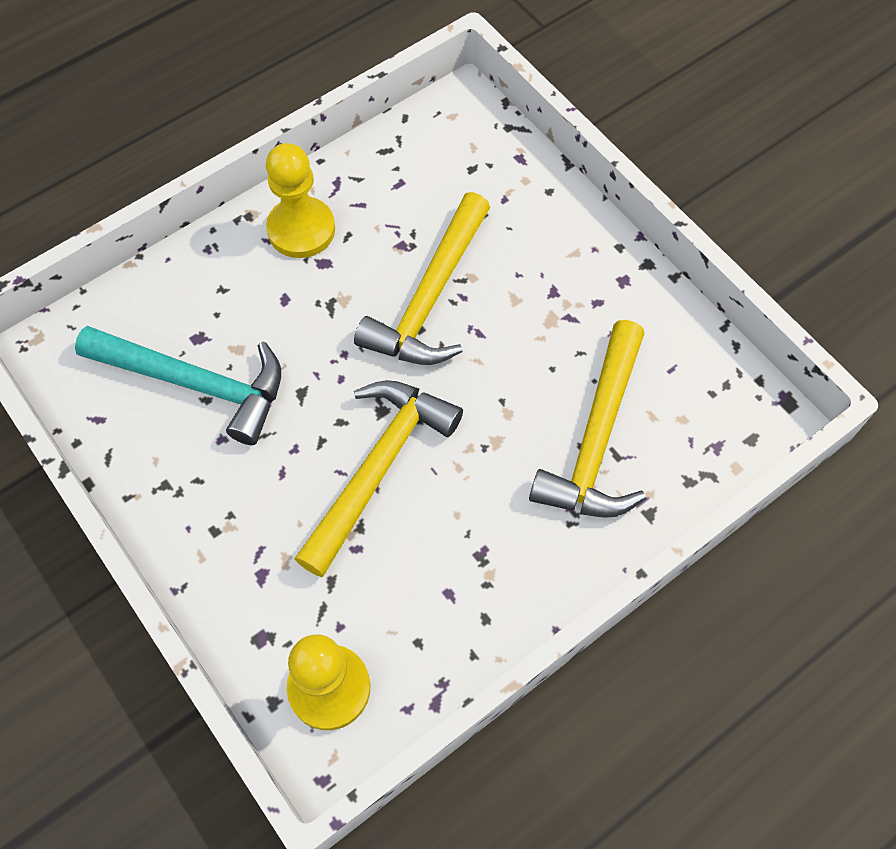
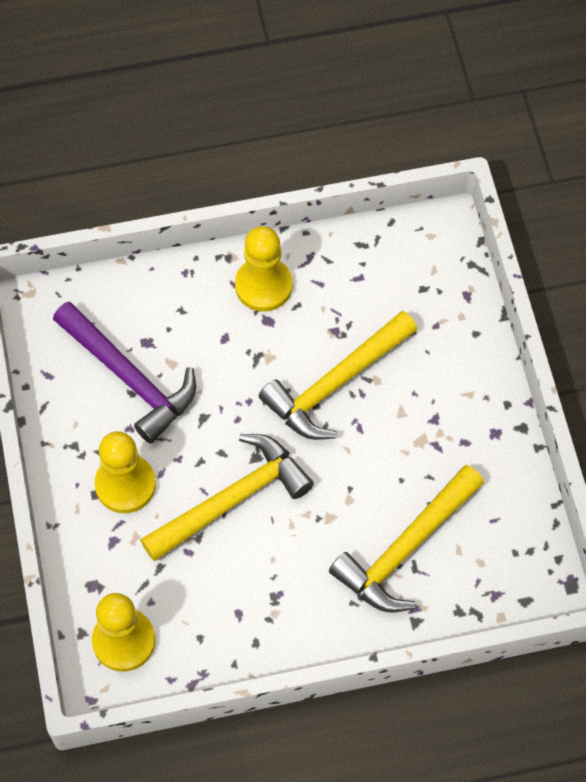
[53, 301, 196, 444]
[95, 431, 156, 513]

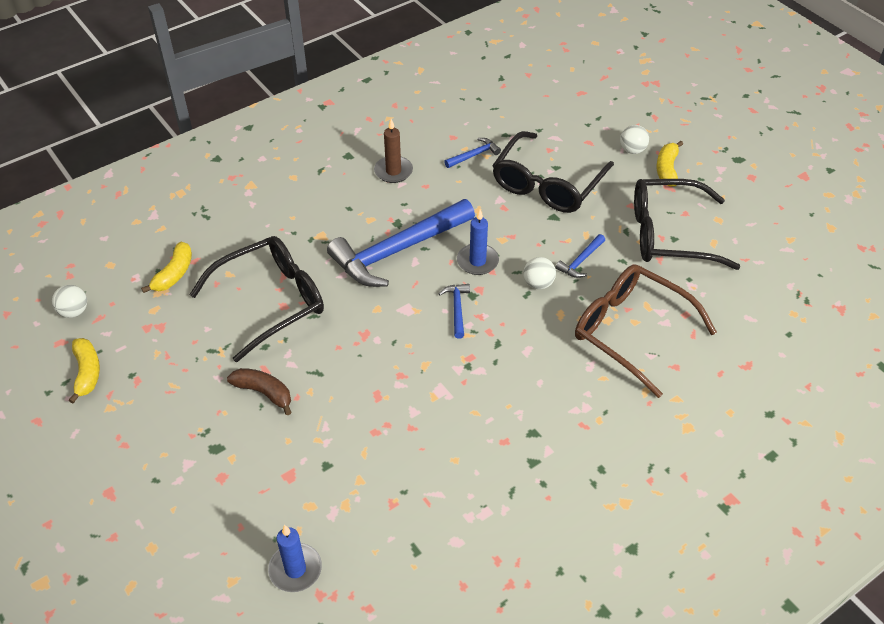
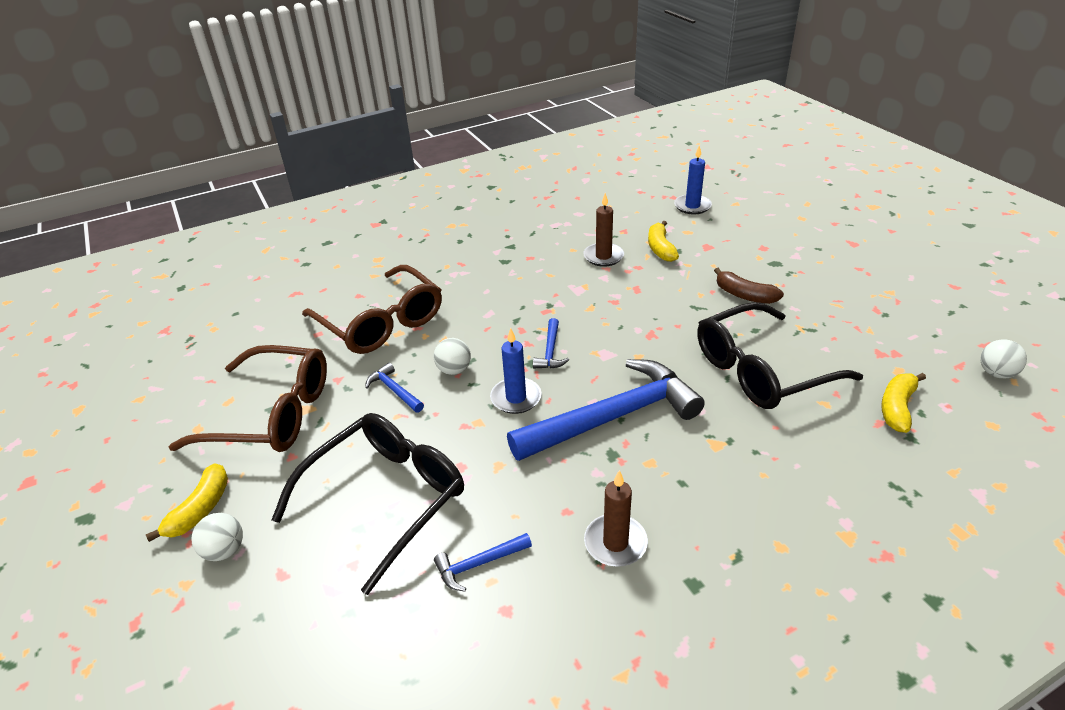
[648, 221, 679, 262]
[365, 363, 424, 413]
[169, 345, 327, 452]
[583, 193, 624, 267]

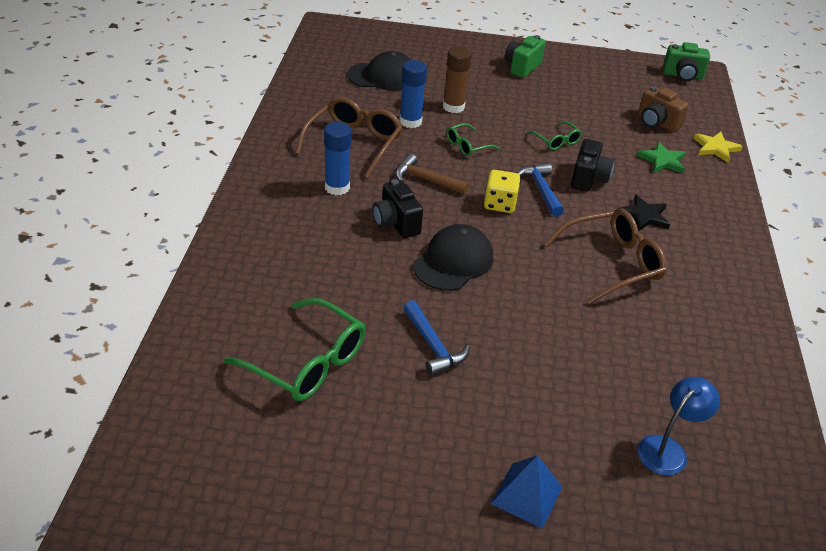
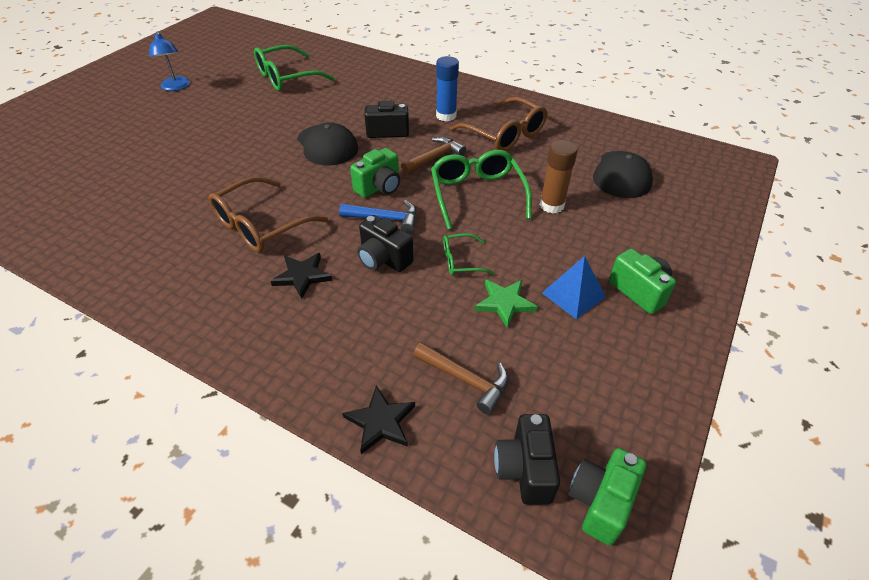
[399, 60, 427, 128] (first image)
[403, 300, 470, 376] (first image)
[431, 150, 532, 230]
[350, 148, 400, 198]
[542, 256, 606, 320]
[209, 176, 328, 252]
[475, 279, 538, 328]
[149, 32, 190, 91]
[413, 342, 509, 414]
[342, 386, 415, 454]
[494, 414, 560, 505]

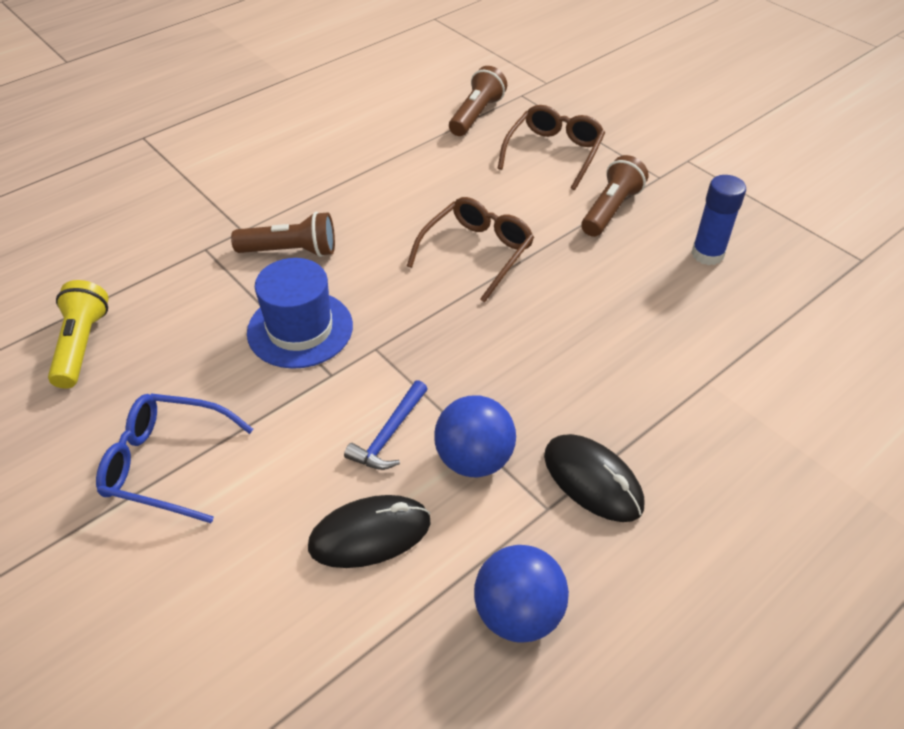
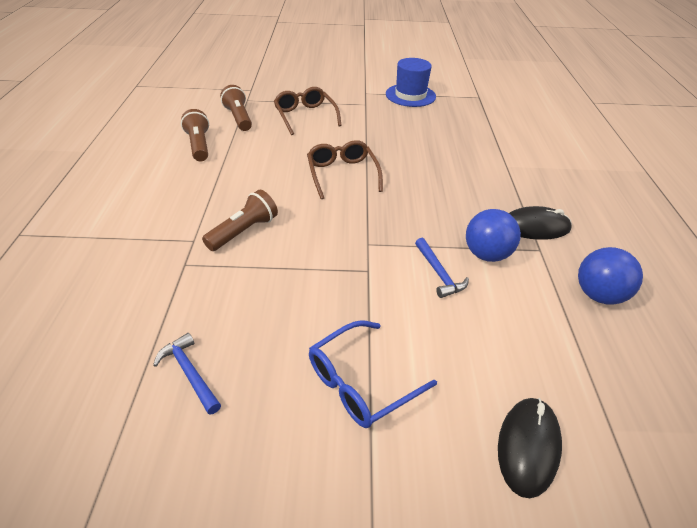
[153, 333, 221, 415]
[386, 58, 436, 107]
[498, 398, 562, 498]
[181, 109, 209, 161]
[691, 175, 746, 265] (first image)

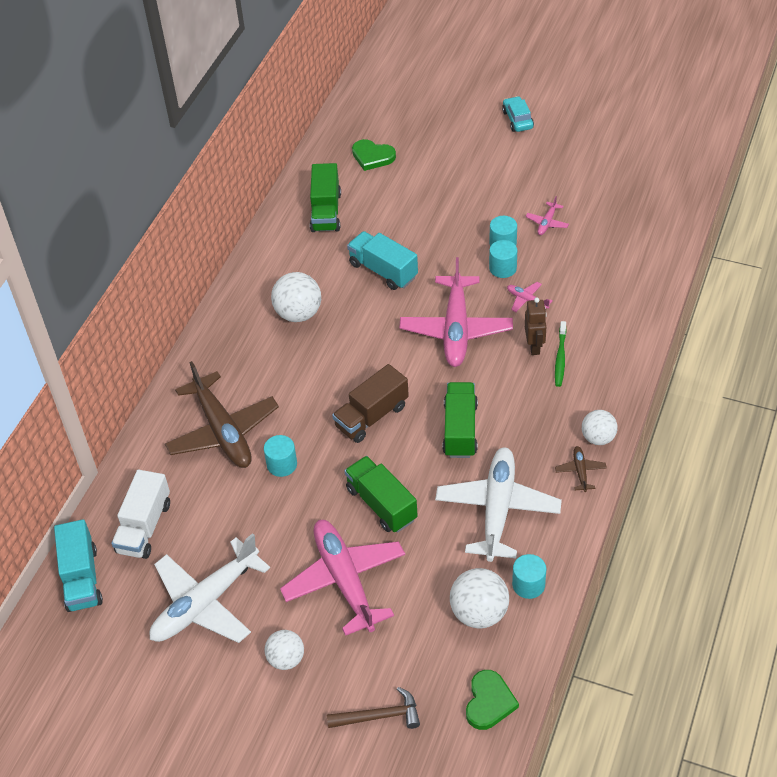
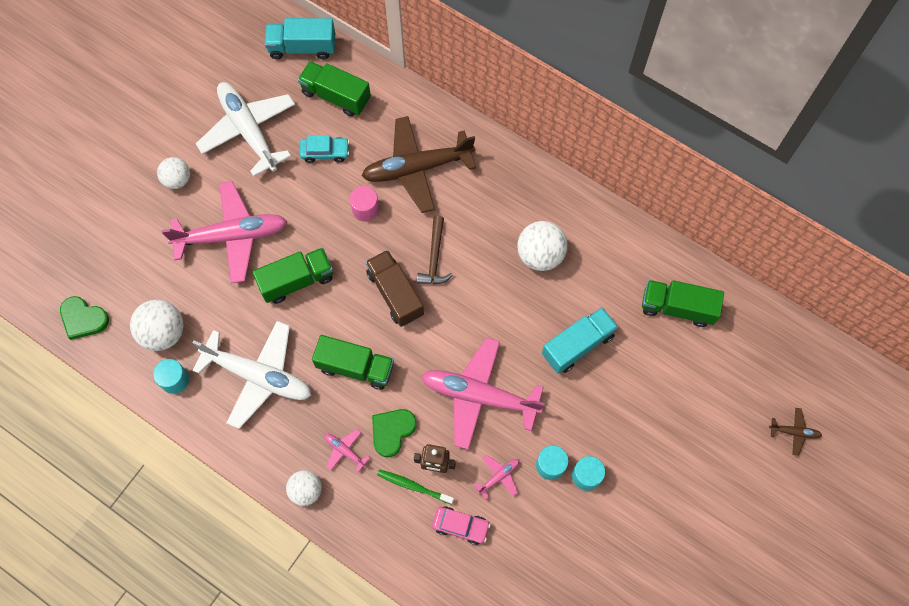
[298, 61, 371, 117]
[350, 186, 379, 222]
[417, 216, 453, 284]
[372, 409, 417, 457]
[300, 135, 350, 163]
[325, 429, 370, 473]
[769, 408, 822, 456]
[432, 506, 491, 545]

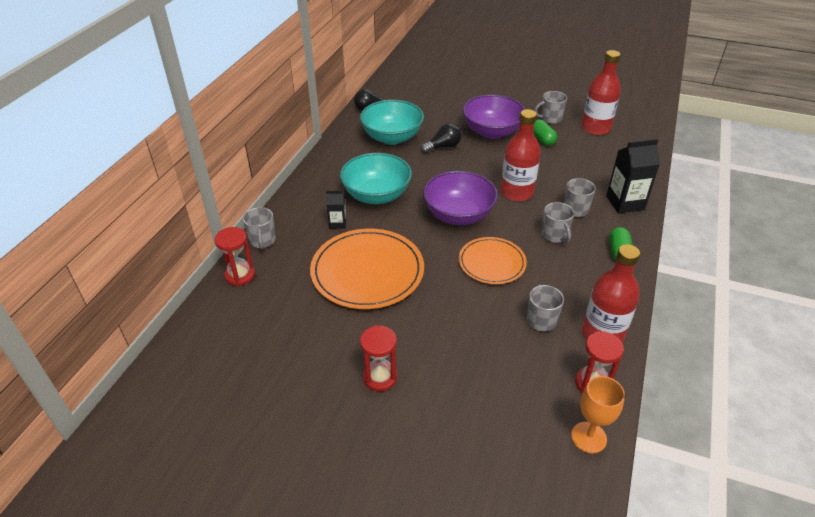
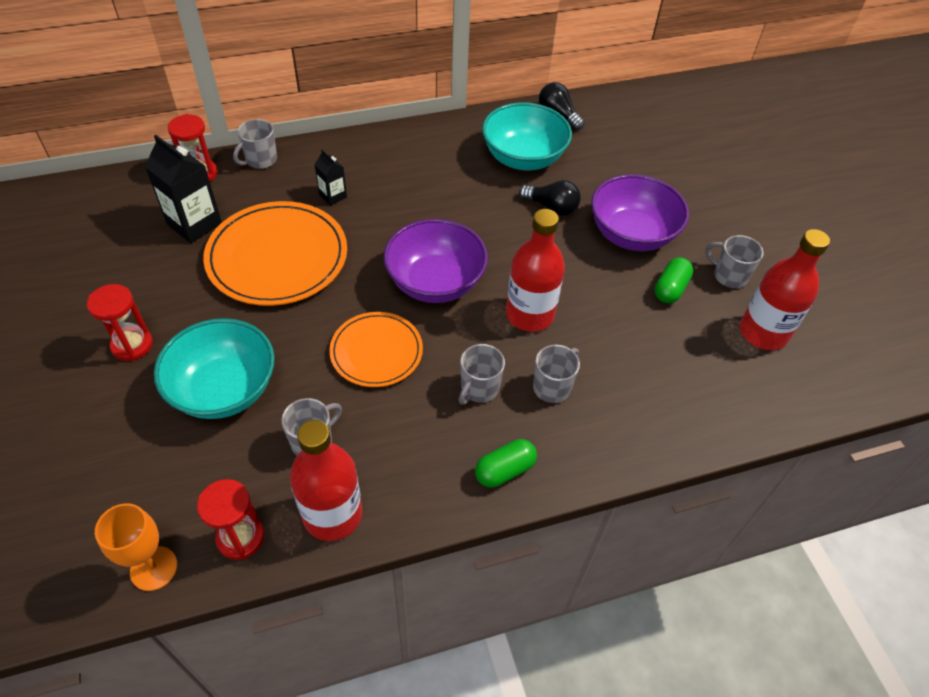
[154, 318, 275, 419]
[145, 135, 222, 243]

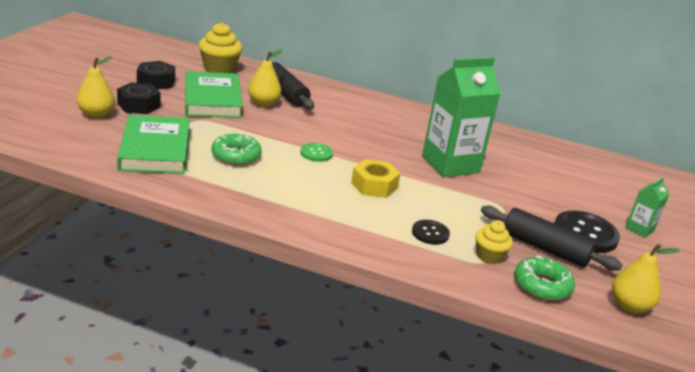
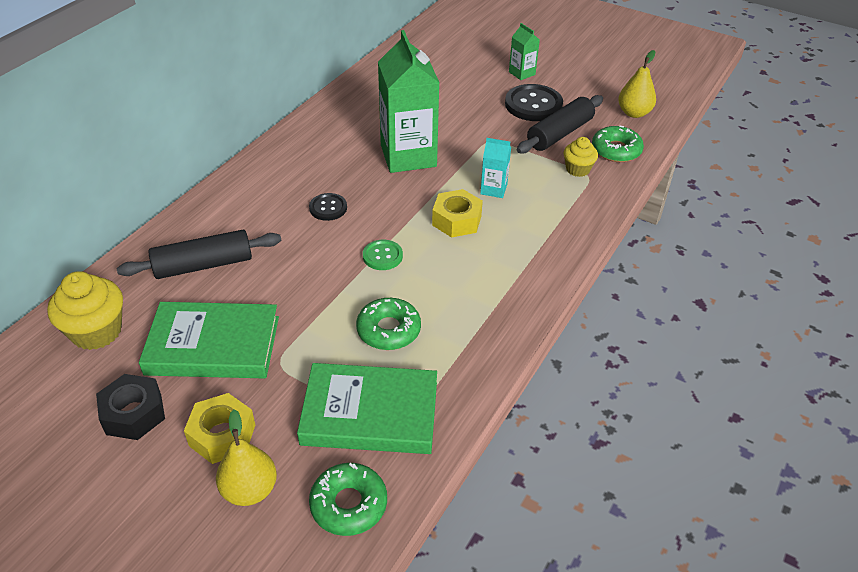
[184, 393, 255, 464]
[248, 50, 282, 107] (first image)
[309, 193, 347, 221]
[309, 463, 387, 536]
[480, 138, 511, 198]

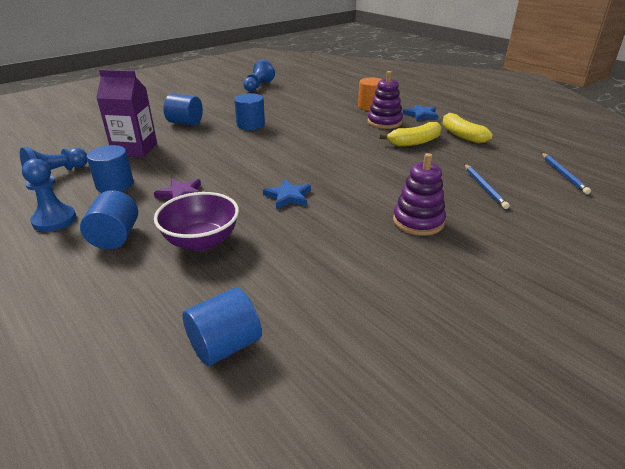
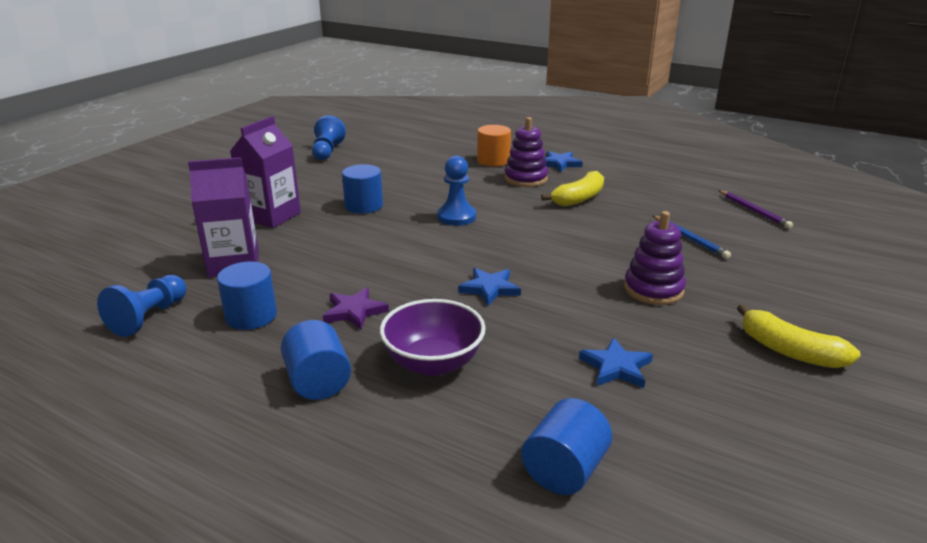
[437, 156, 476, 226]
[230, 116, 301, 228]
[737, 304, 861, 368]
[718, 190, 793, 229]
[579, 337, 653, 388]

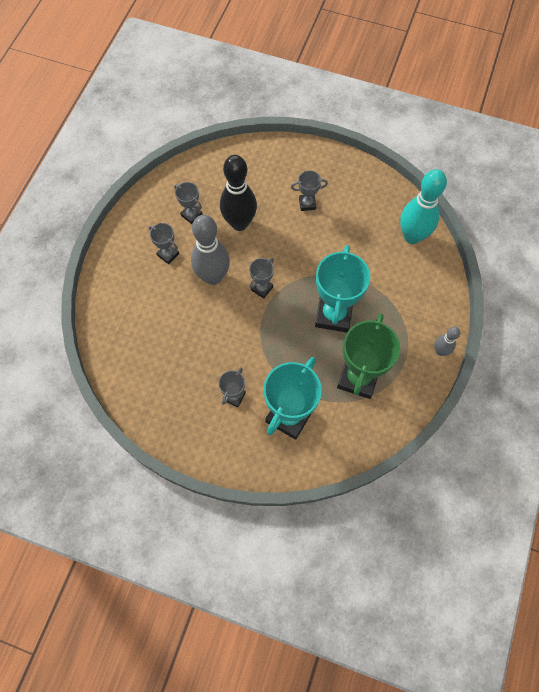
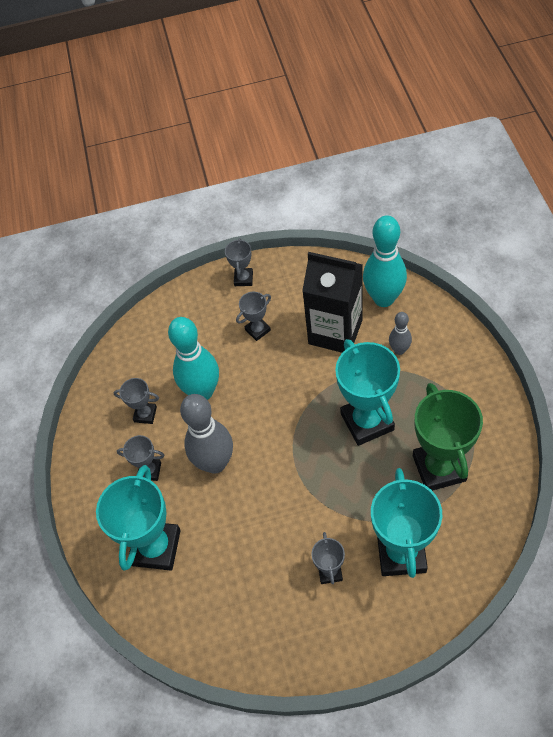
[168, 317, 219, 400]
[225, 238, 253, 286]
[389, 312, 412, 355]
[96, 465, 181, 571]
[302, 252, 363, 353]

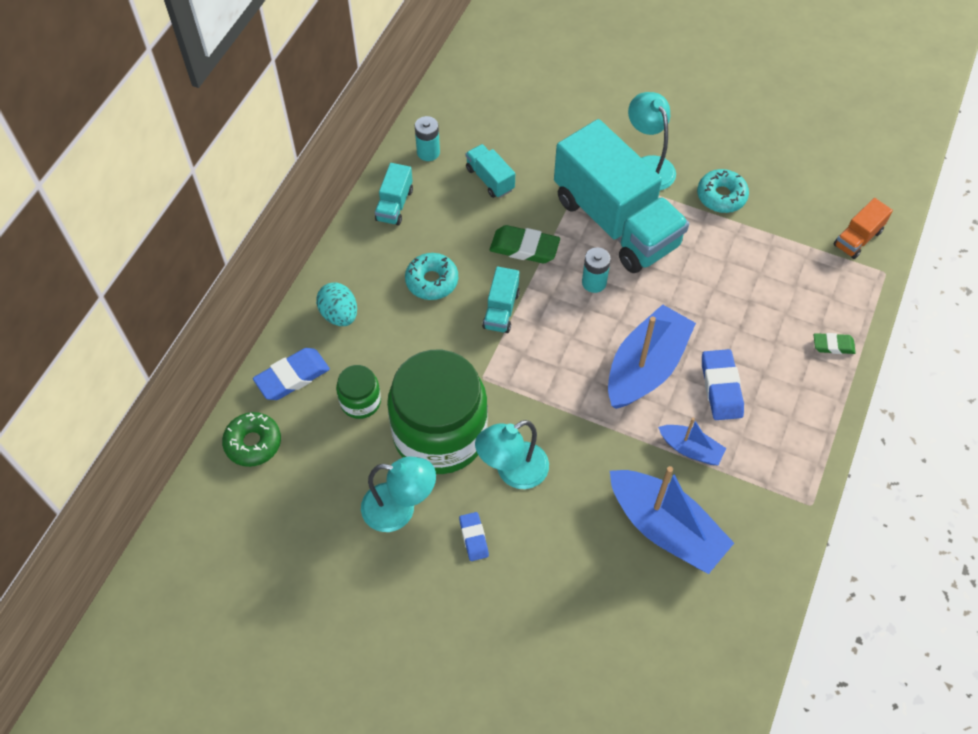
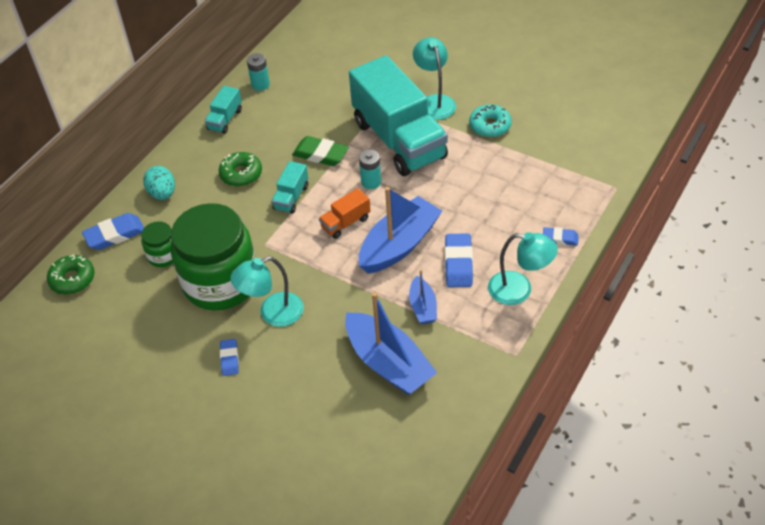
[488, 232, 558, 305]
[219, 152, 262, 186]
[466, 144, 515, 198] (first image)
[409, 269, 437, 324]
[543, 227, 579, 246]
[319, 188, 371, 239]

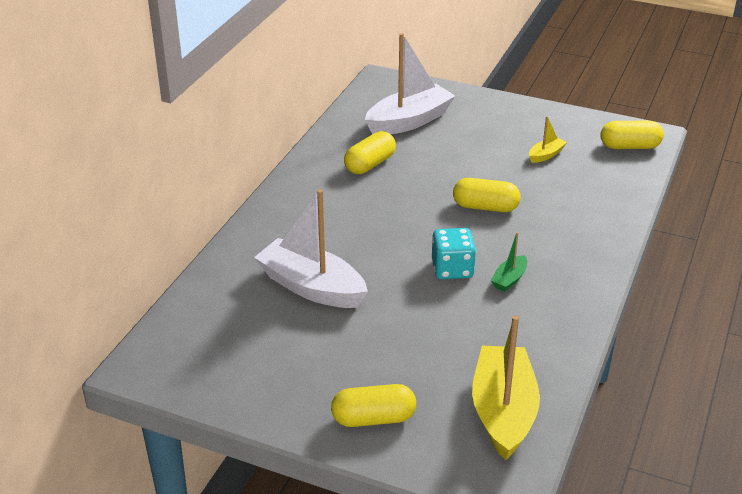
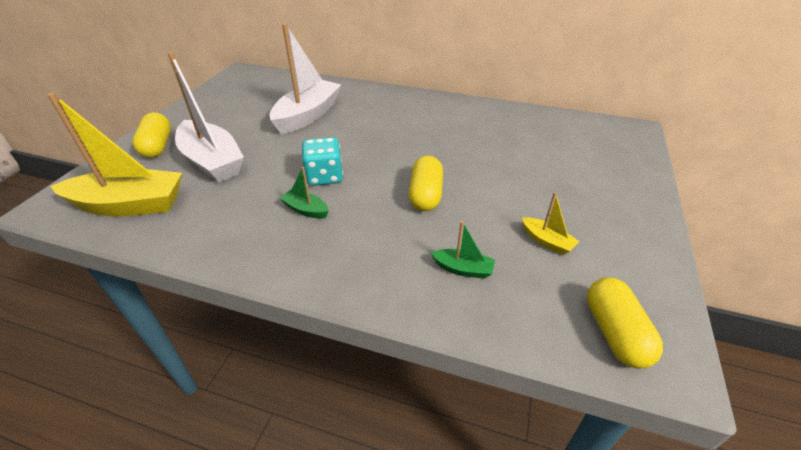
[344, 131, 396, 174] (first image)
[168, 52, 244, 183]
[431, 221, 495, 279]

